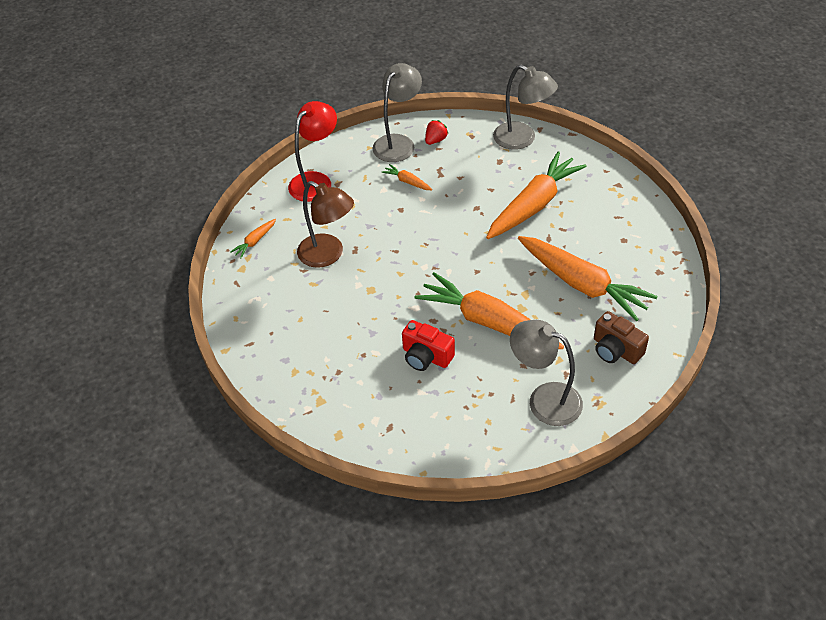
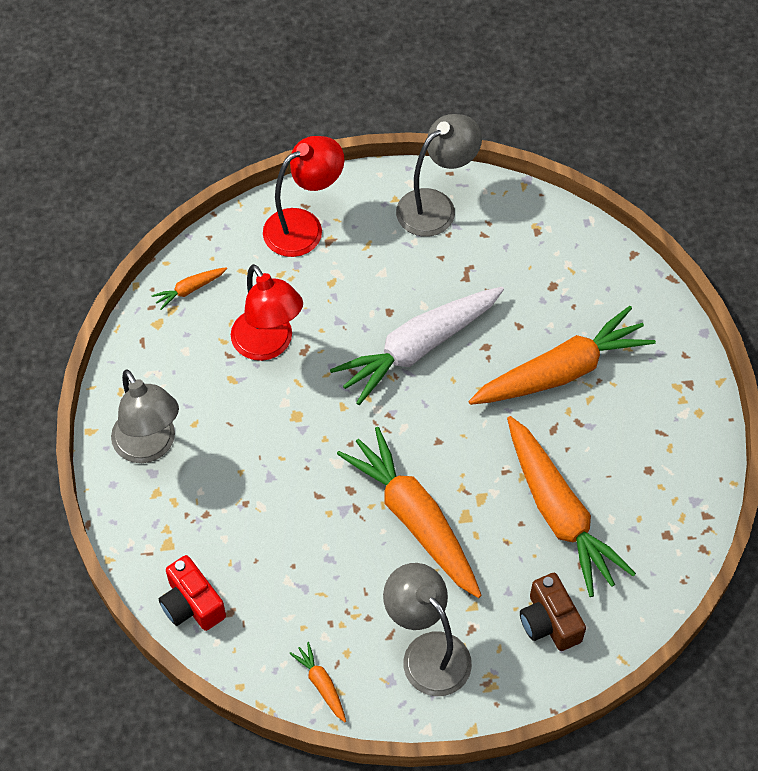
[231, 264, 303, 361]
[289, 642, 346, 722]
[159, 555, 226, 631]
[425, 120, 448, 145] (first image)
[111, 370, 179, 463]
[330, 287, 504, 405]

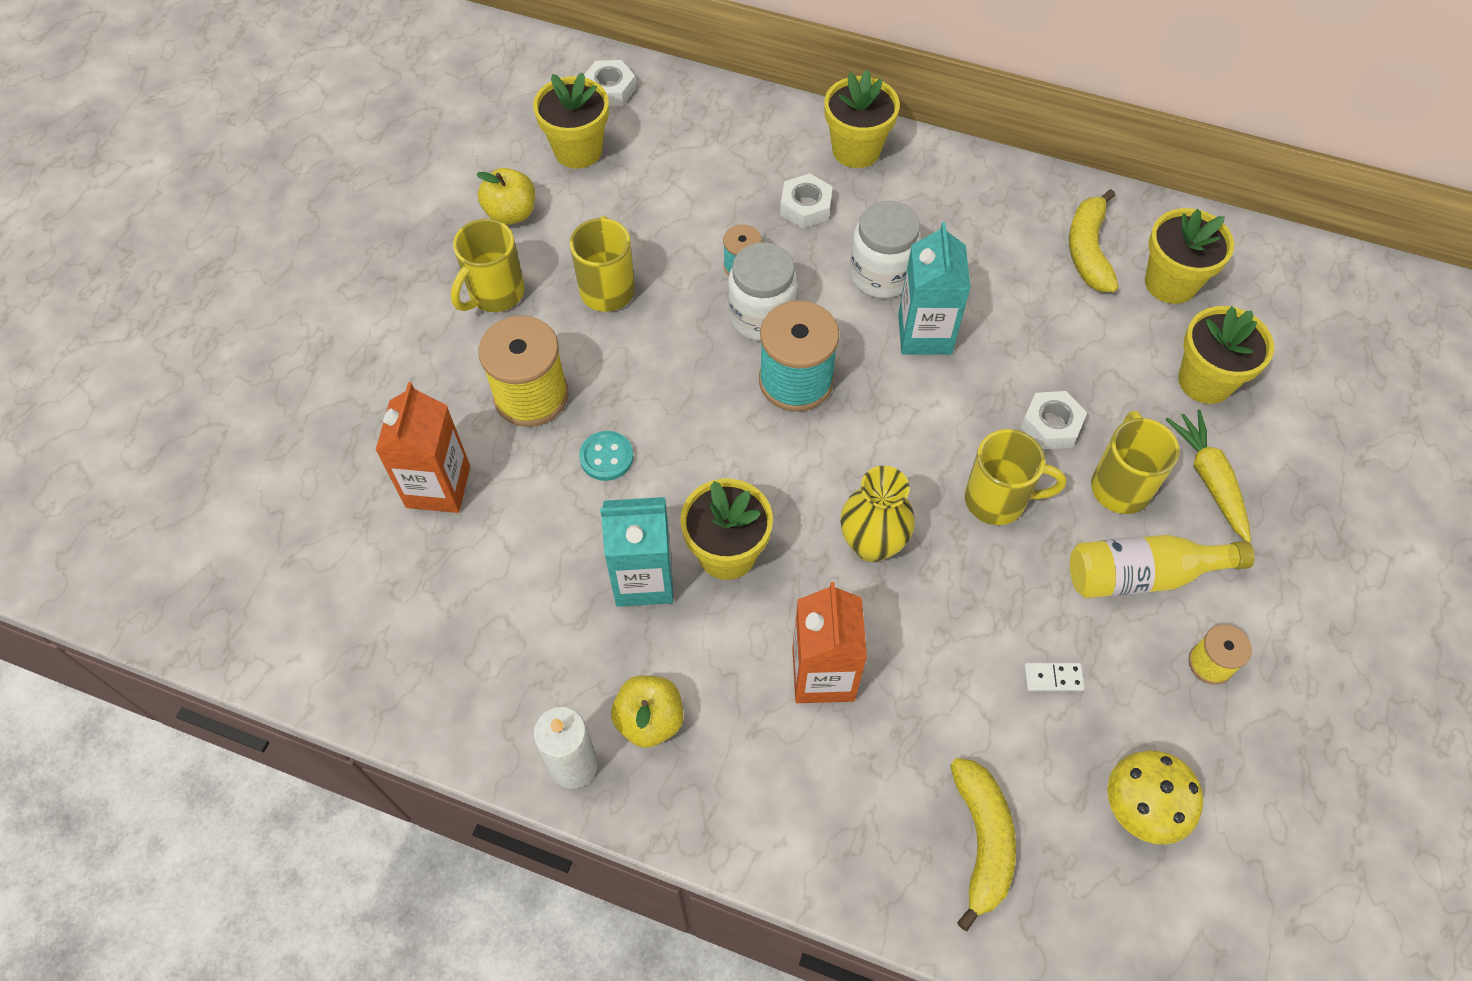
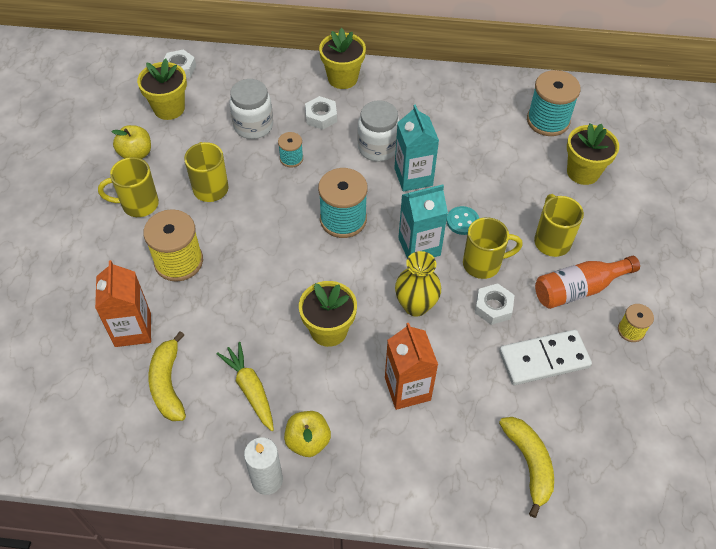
[98, 157, 159, 217]
[447, 206, 479, 235]
[398, 184, 448, 258]
[229, 79, 273, 139]
[475, 283, 515, 325]
[499, 330, 592, 385]
[149, 331, 186, 421]
[535, 256, 640, 309]
[1107, 750, 1203, 845] (first image)
[527, 70, 581, 136]
[216, 342, 274, 431]

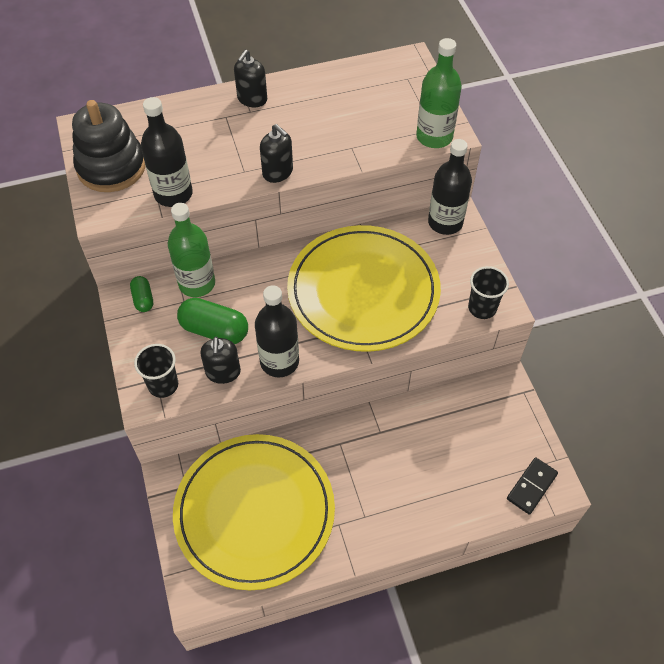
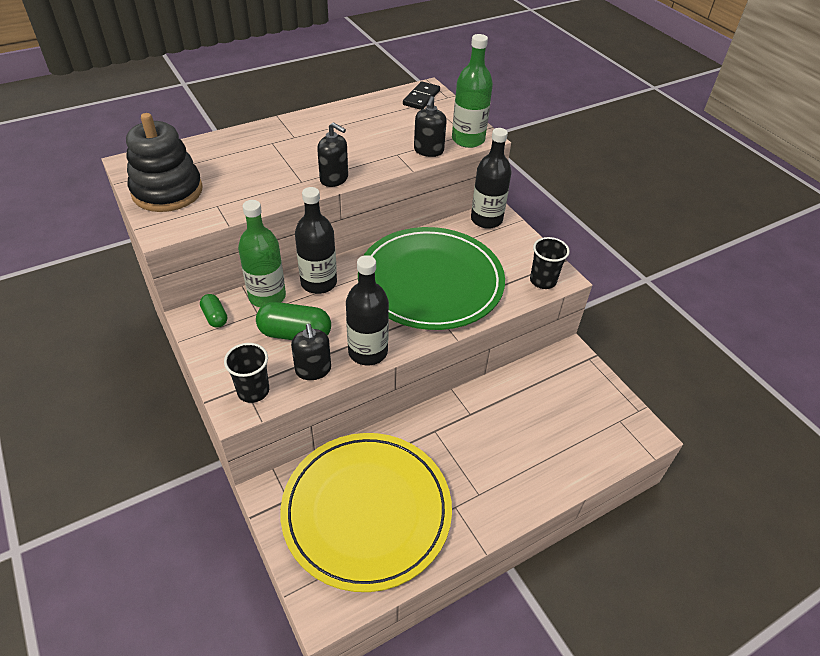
[295, 187, 337, 294]
[414, 96, 447, 157]
[358, 227, 505, 330]
[403, 81, 440, 110]

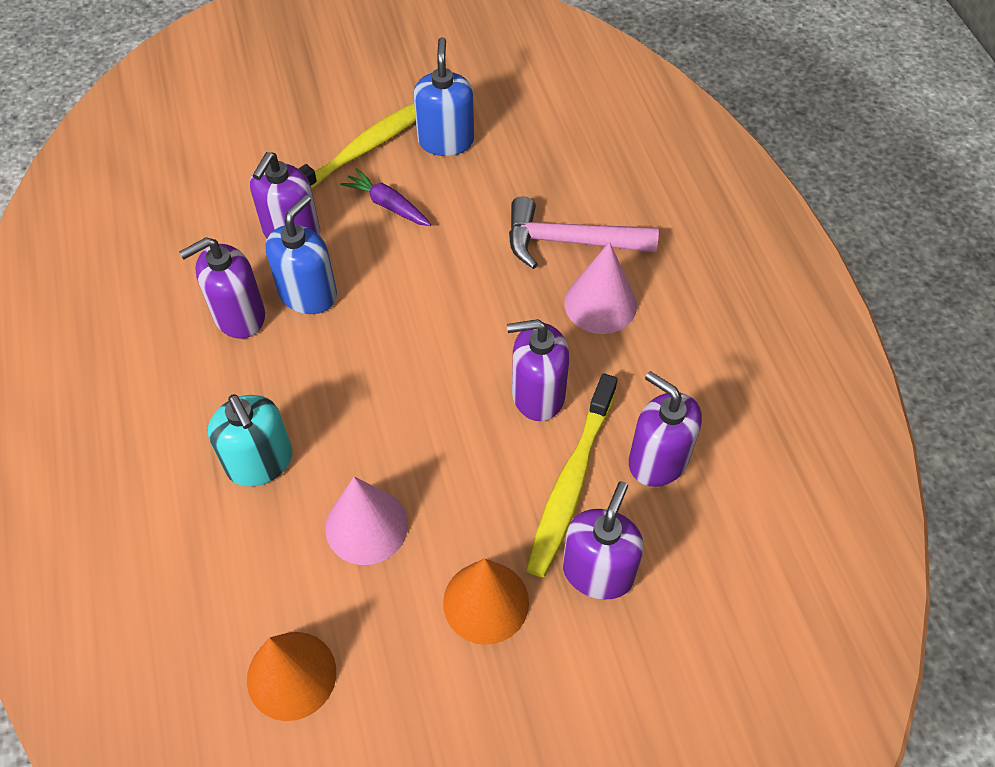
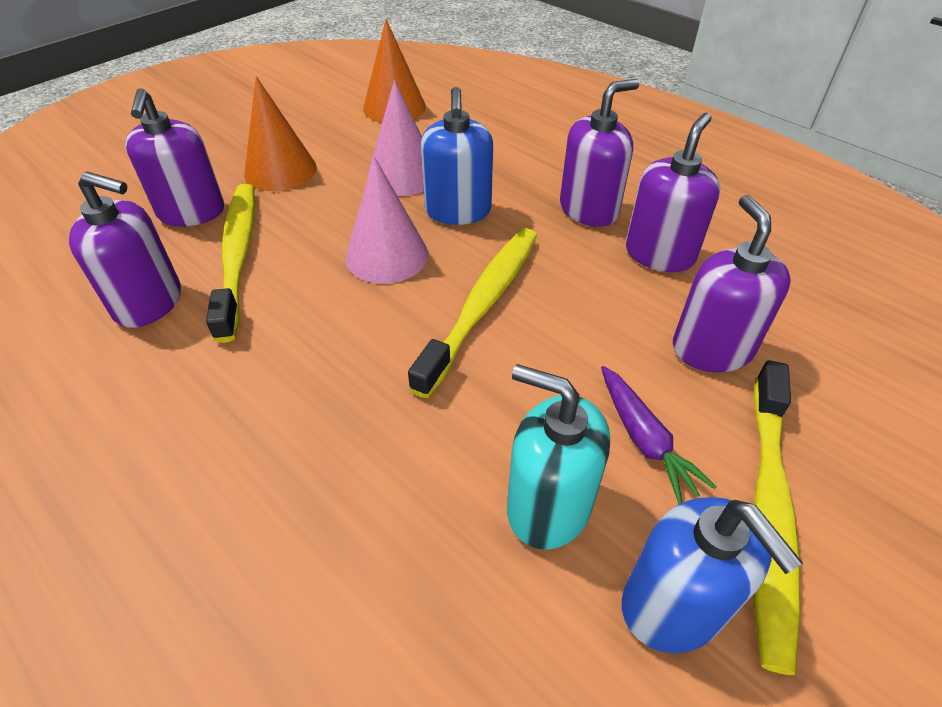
[507, 364, 610, 550]
[421, 87, 493, 225]
[601, 366, 717, 504]
[560, 79, 639, 227]
[509, 196, 659, 269] (first image)
[345, 156, 428, 284]
[408, 228, 537, 398]

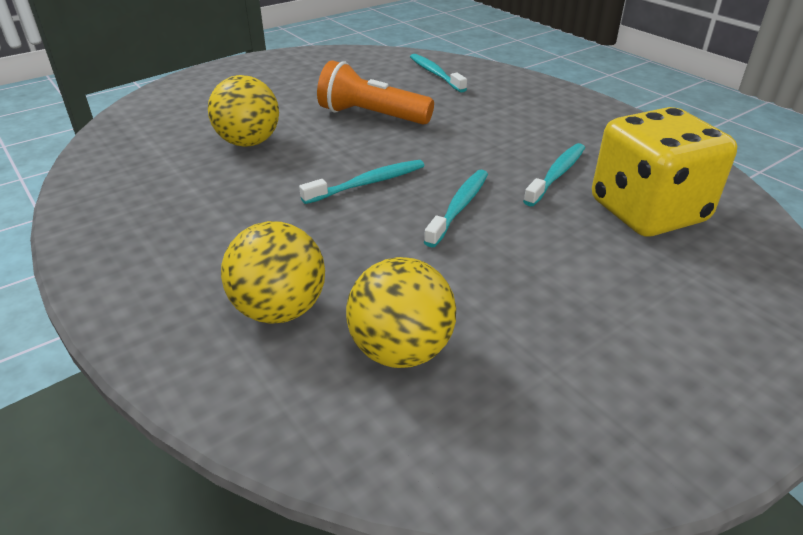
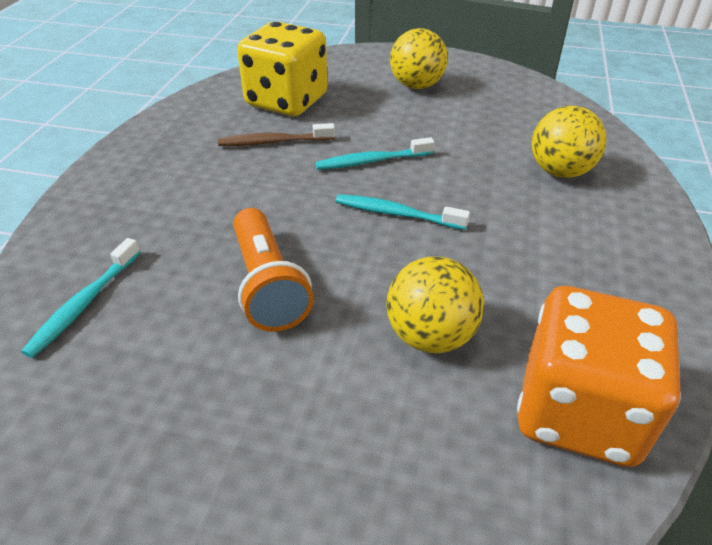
[390, 28, 448, 89]
[218, 123, 335, 146]
[517, 286, 681, 467]

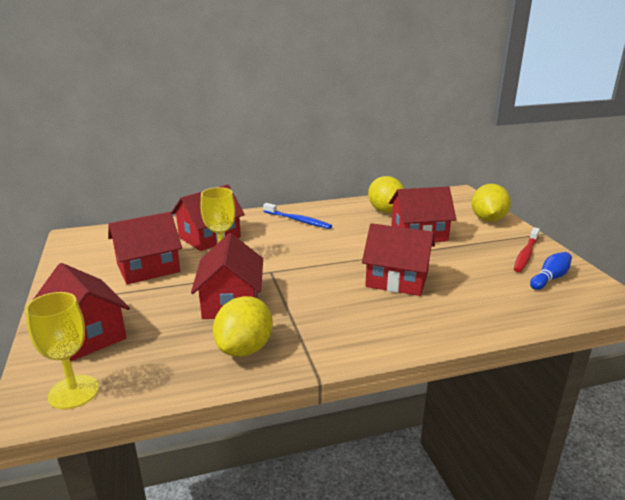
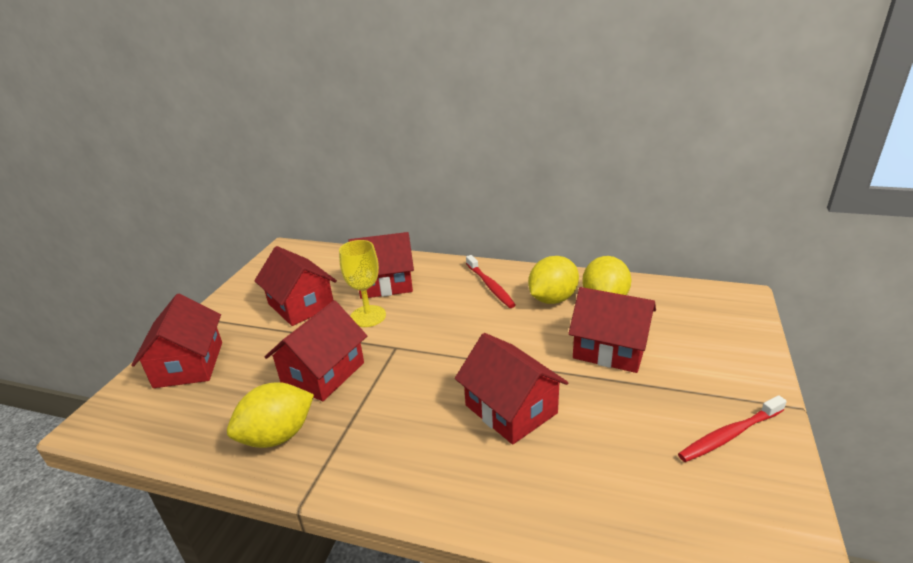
[25, 292, 99, 409] (first image)
[254, 246, 337, 326]
[466, 255, 516, 308]
[528, 256, 579, 304]
[530, 252, 572, 290] (first image)

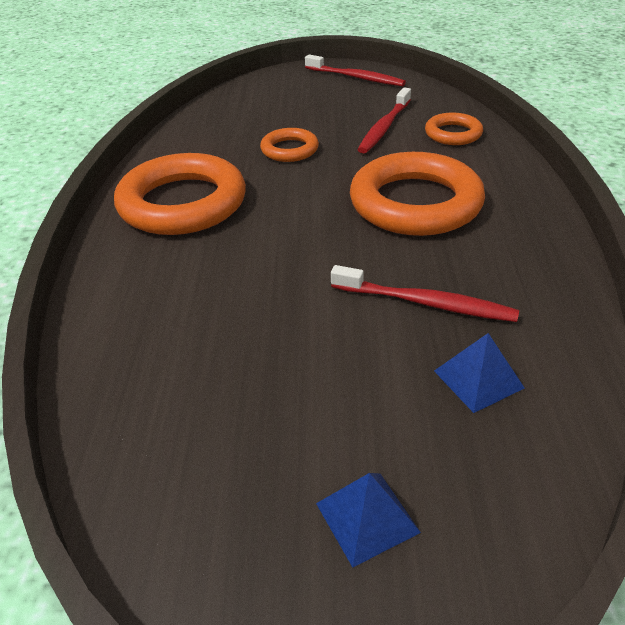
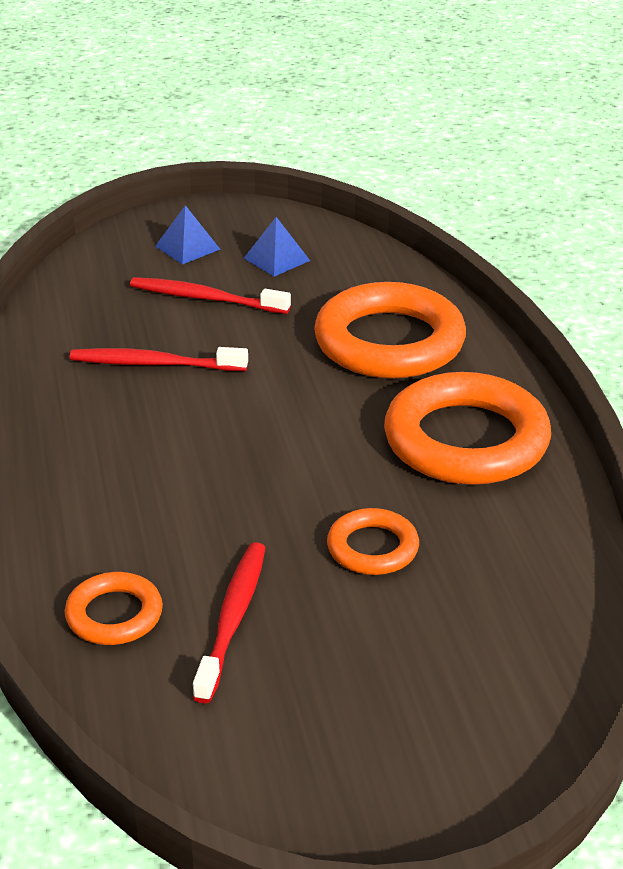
[130, 277, 291, 314]
[314, 282, 466, 378]
[243, 217, 310, 277]

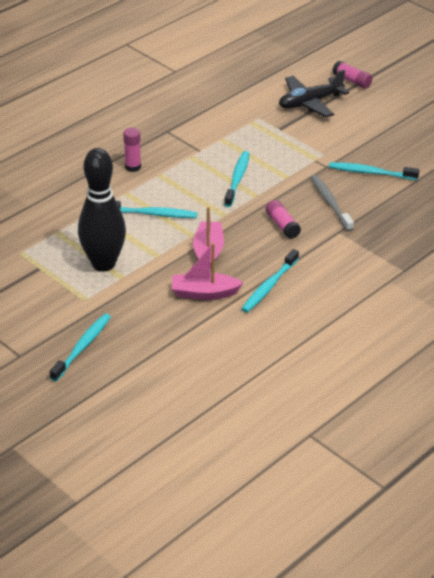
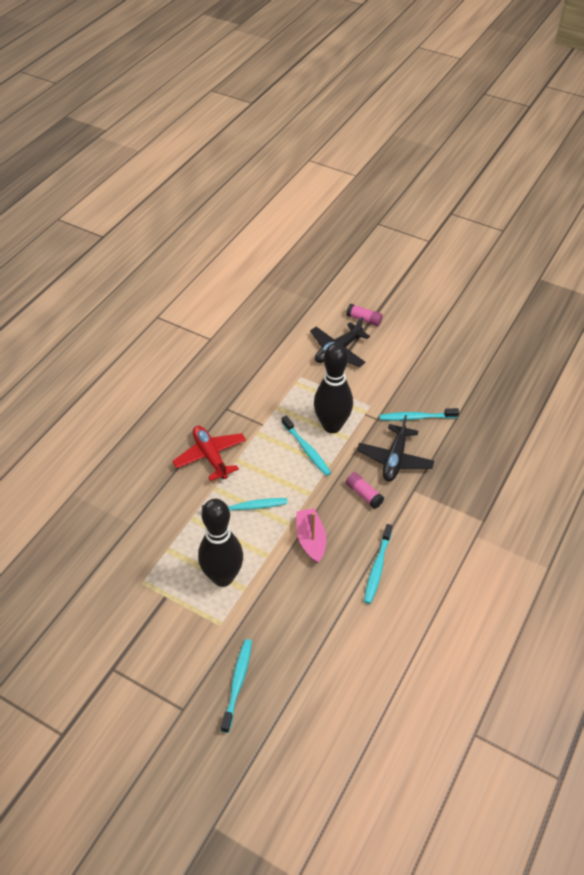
[172, 426, 246, 481]
[172, 243, 243, 300] (first image)
[282, 416, 331, 476]
[357, 415, 434, 482]
[314, 343, 353, 433]

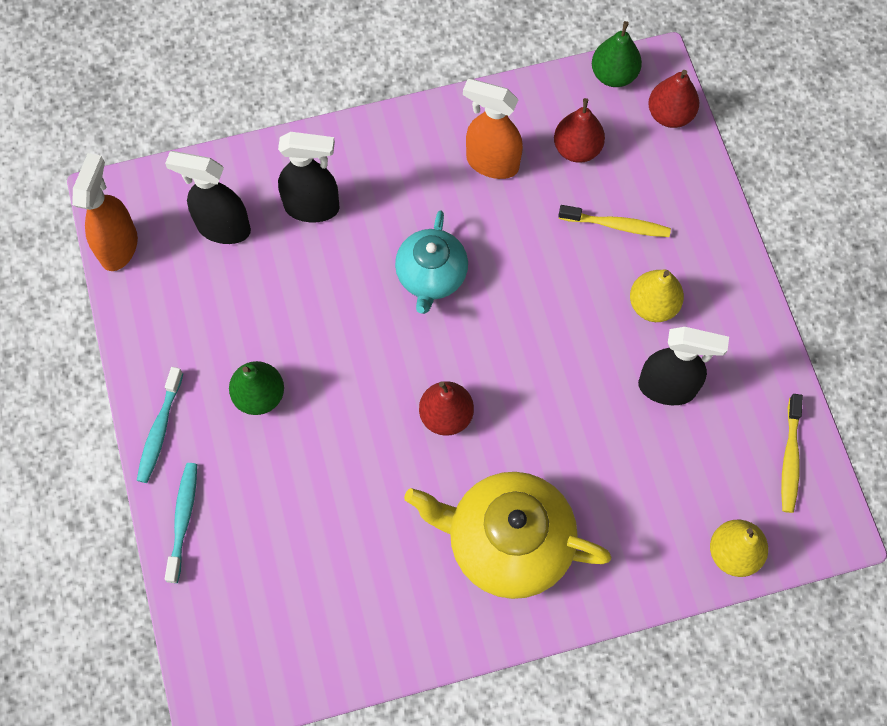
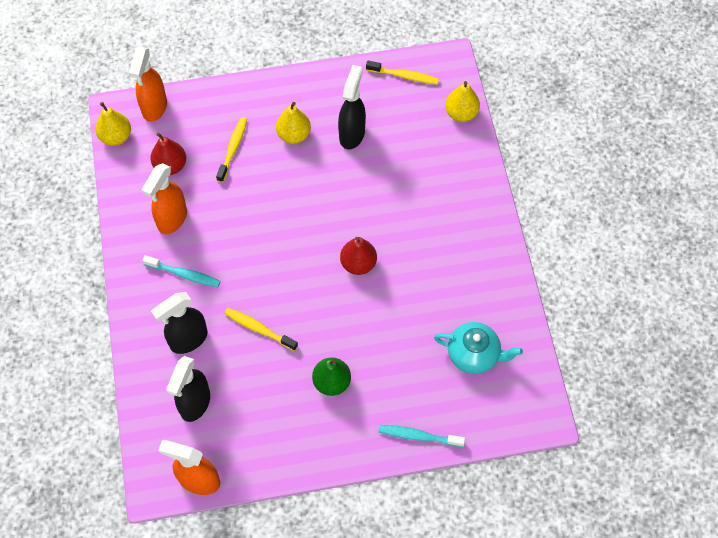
[142, 255, 220, 287]
[151, 292, 208, 354]
[434, 322, 523, 374]
[404, 472, 612, 599] (first image)
[95, 102, 131, 146]
[129, 47, 167, 122]
[224, 308, 298, 351]

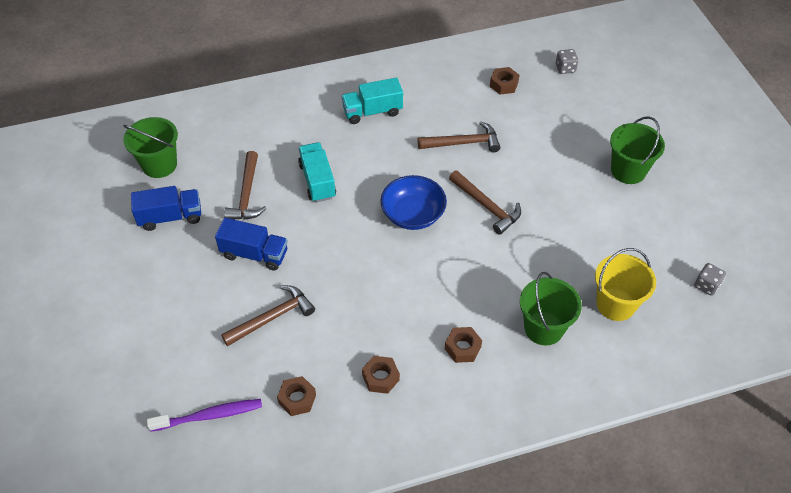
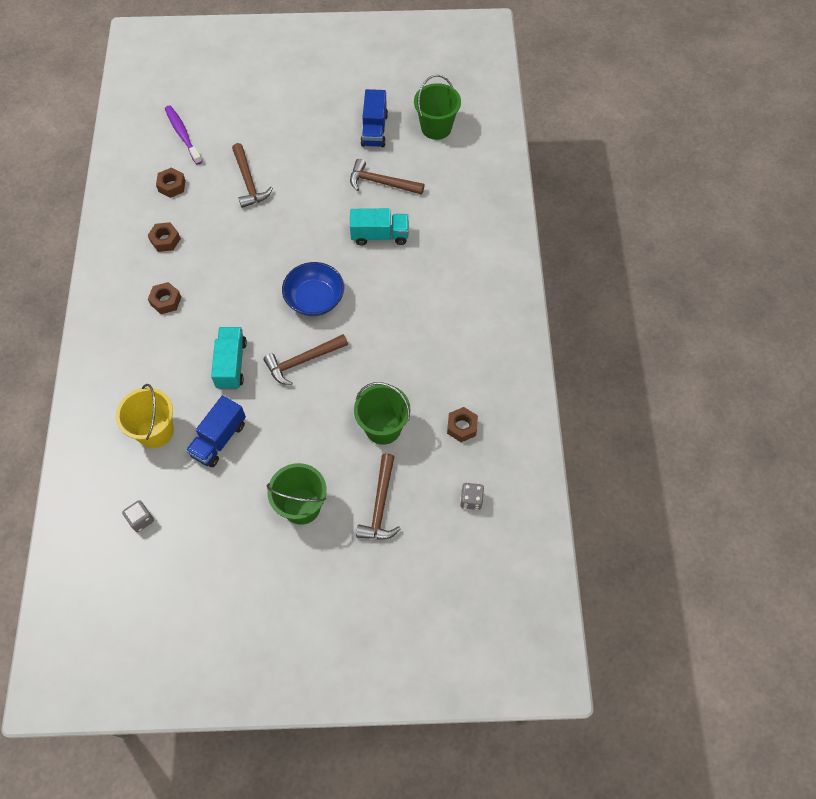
[165, 105, 202, 165]
[186, 395, 246, 467]
[211, 327, 247, 390]
[356, 453, 401, 540]
[354, 382, 411, 445]

